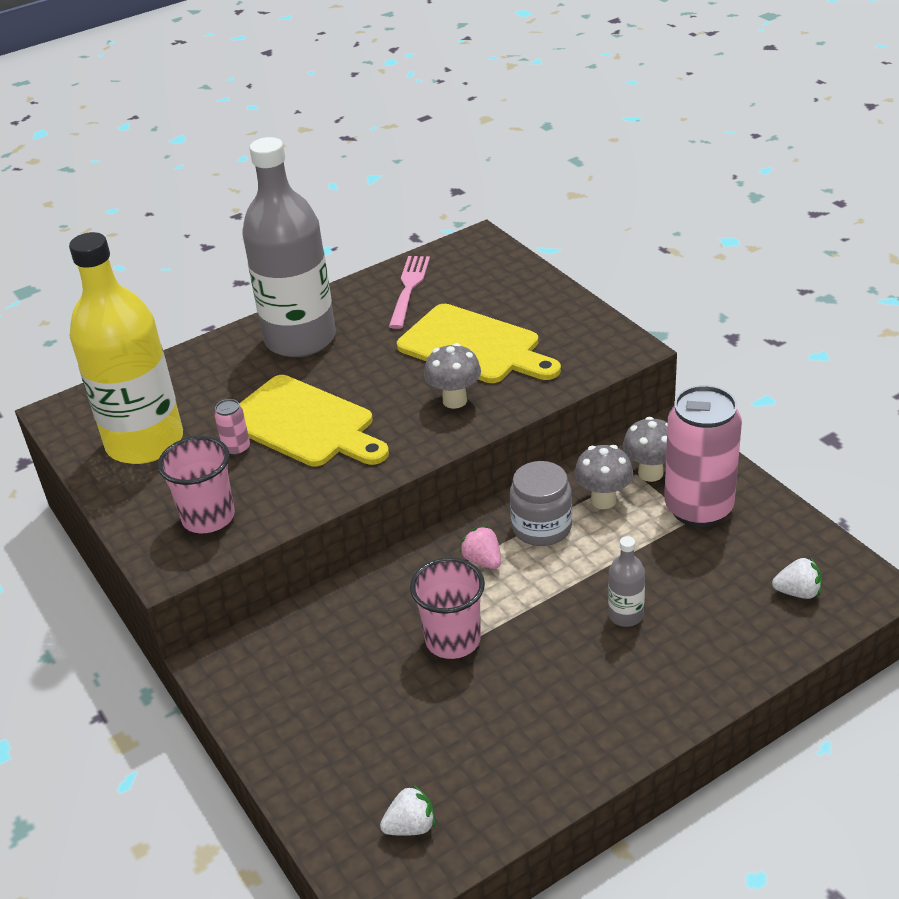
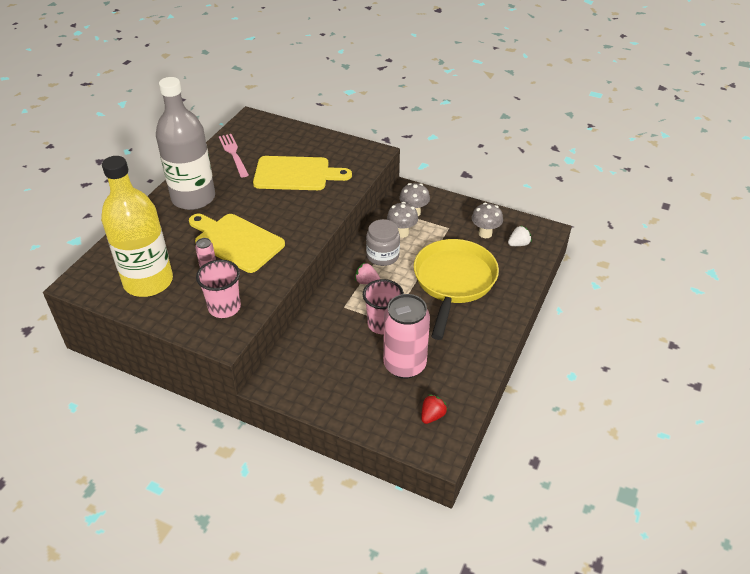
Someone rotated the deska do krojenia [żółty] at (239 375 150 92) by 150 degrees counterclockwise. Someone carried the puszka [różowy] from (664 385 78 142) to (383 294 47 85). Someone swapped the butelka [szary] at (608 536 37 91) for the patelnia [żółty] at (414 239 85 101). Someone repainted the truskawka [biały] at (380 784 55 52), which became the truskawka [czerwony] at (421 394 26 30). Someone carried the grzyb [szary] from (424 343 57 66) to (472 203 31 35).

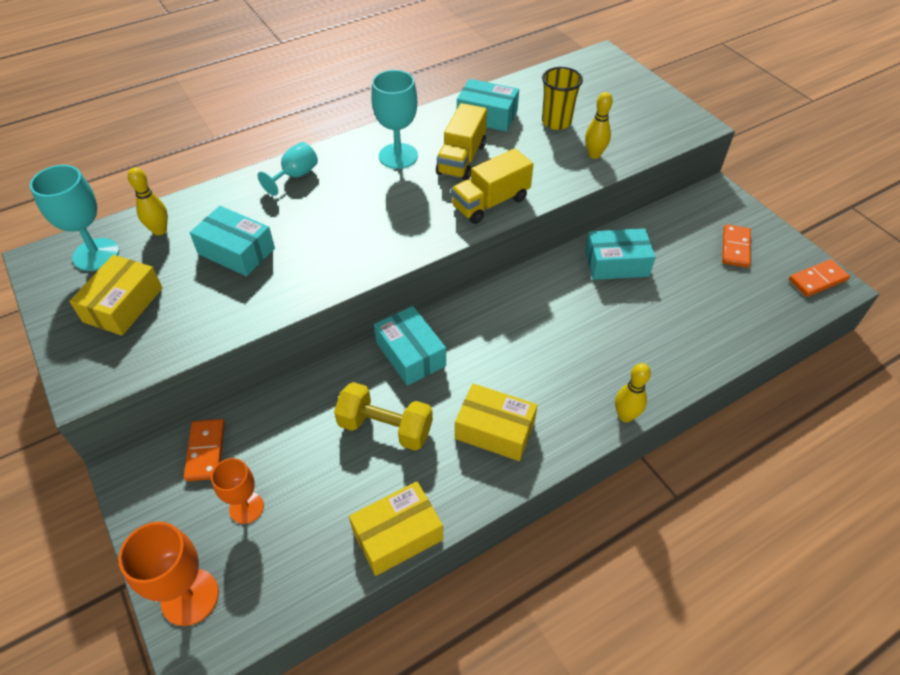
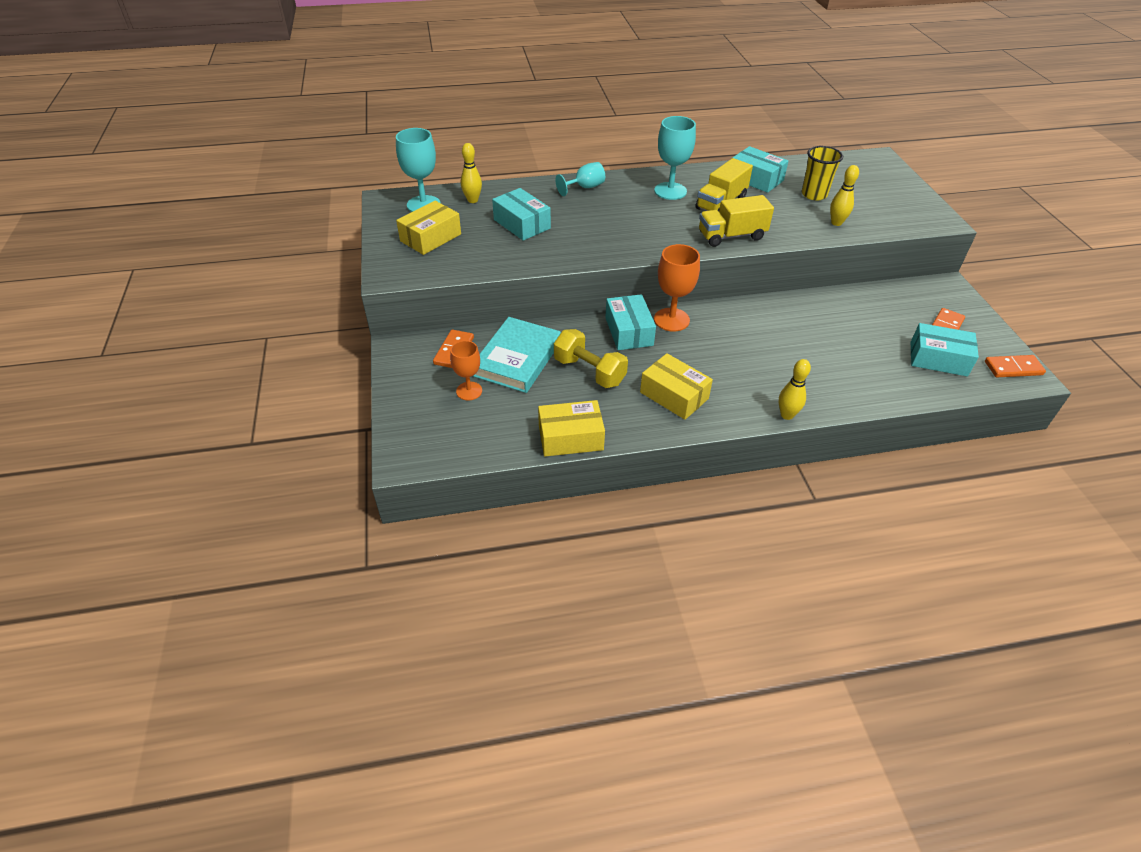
Someone put down the książka [turkusowy] at (473 317 88 76). Someone carried the kielich [pomarańczowy] from (118 522 101 104) to (654 244 46 87). Someone carried the pudełko [turkusowy] from (585 228 71 52) to (911 323 68 54).

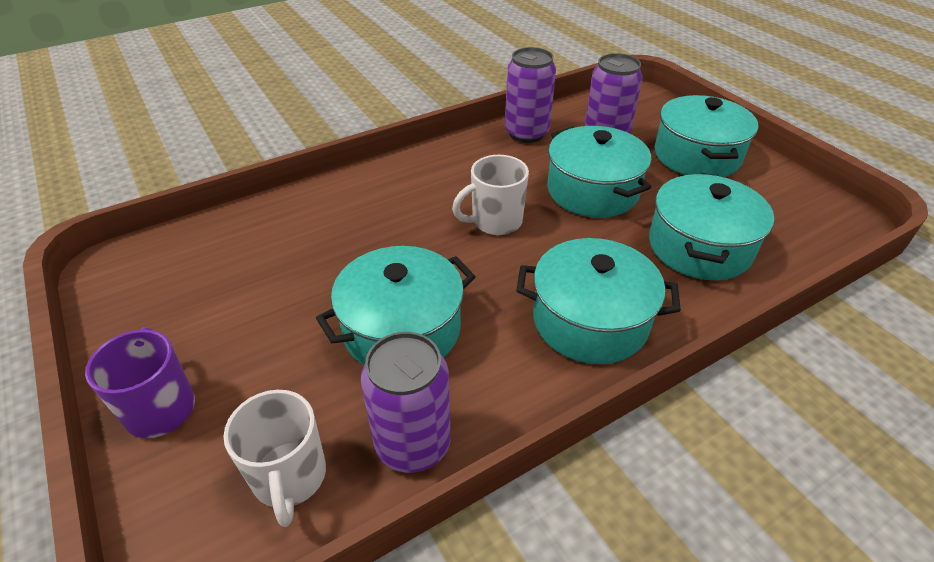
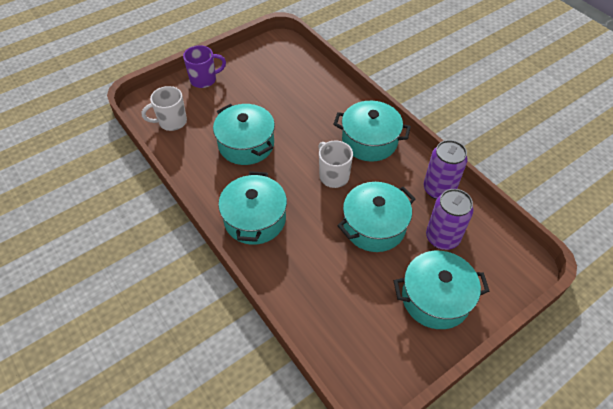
Someone carried the garnek [turkusowy] from (649 173 125 107) to (333 101 78 60). Someone took away the puszka [fioletowy] at (361 332 90 141).

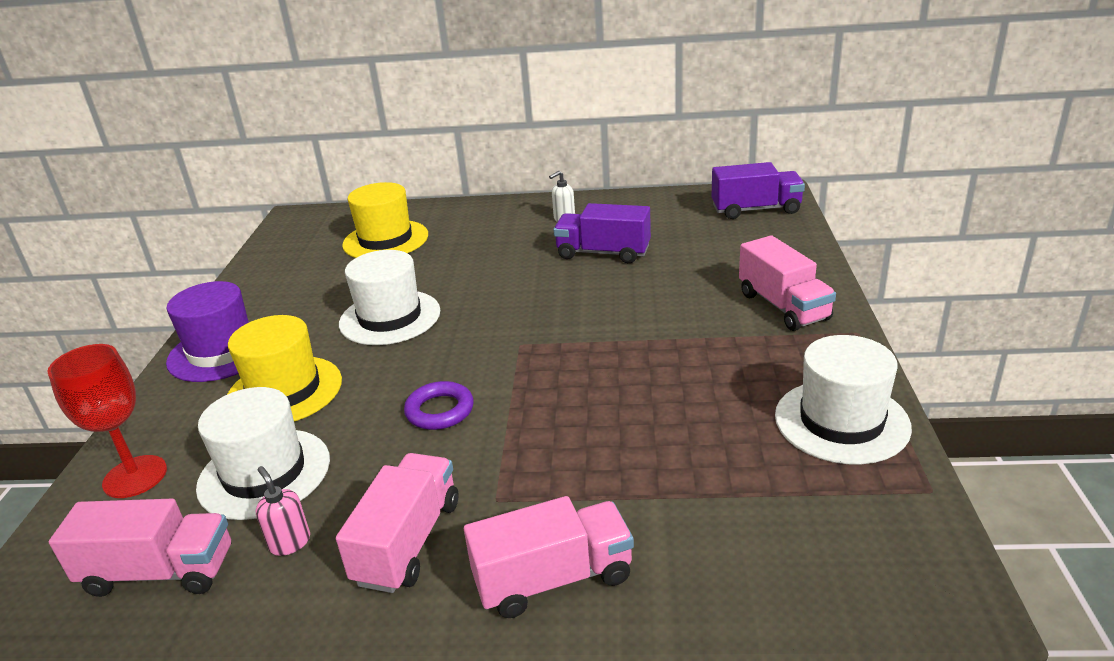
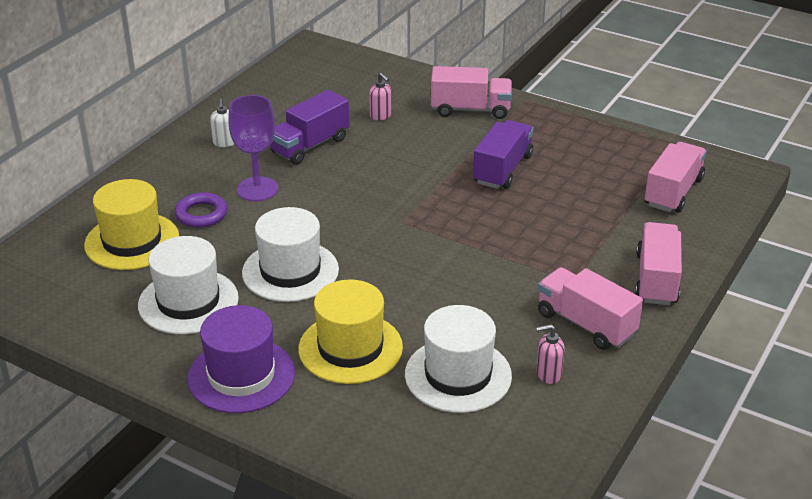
Someone carried the kapelusz [biały] from (775 335 137 130) to (138 236 101 98). Someone carried the pierścień [fioletowy] from (404 381 70 49) to (175 192 52 36). Someone put down the kielich [fioletowy] at (228 95 50 106). Someone put down the dozownik mydła [różowy] at (369 73 23 48). Someone carried the ciężarówka [fioletowy] from (711 162 94 57) to (473 120 60 69). Someone carried the ciężarówka [różowy] from (49 499 183 98) to (645 142 62 70). Someone took away the kielich [czerwony] at (47 344 120 154).

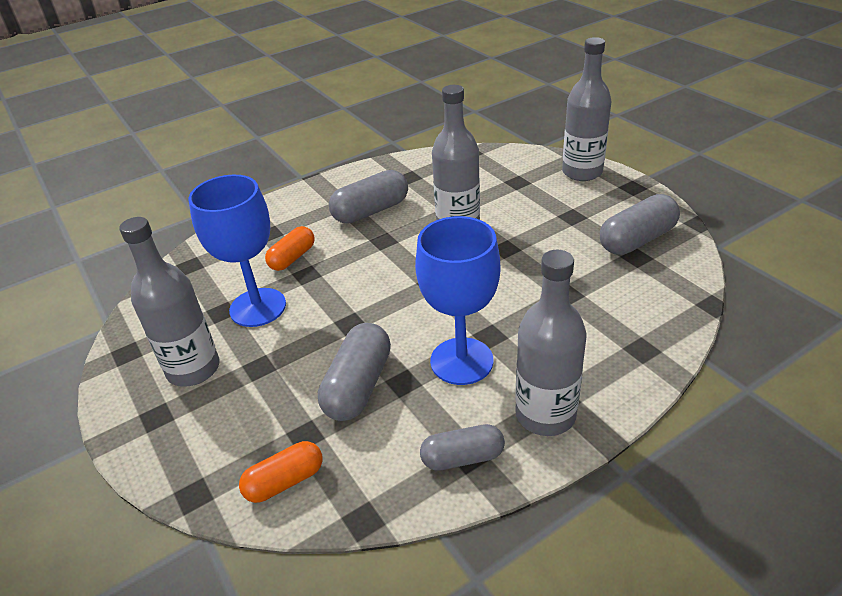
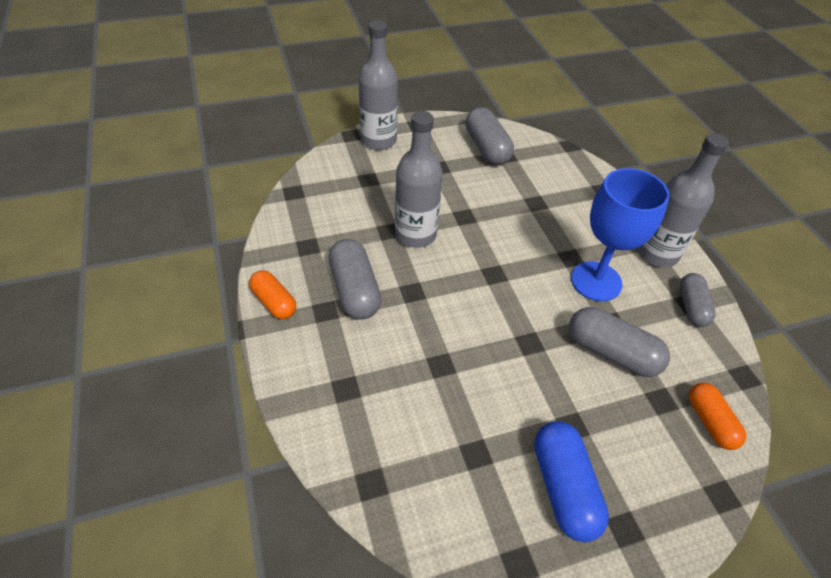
Someone carried the kapsułka [pomarańczowy] from (265 226 50 45) to (249 270 47 49). Someone swapped the butelka [szary] at (119 217 101 170) for the kapsułka [niebieski] at (534 421 75 121). Someone took away the kielich [niebieski] at (189 175 97 152).

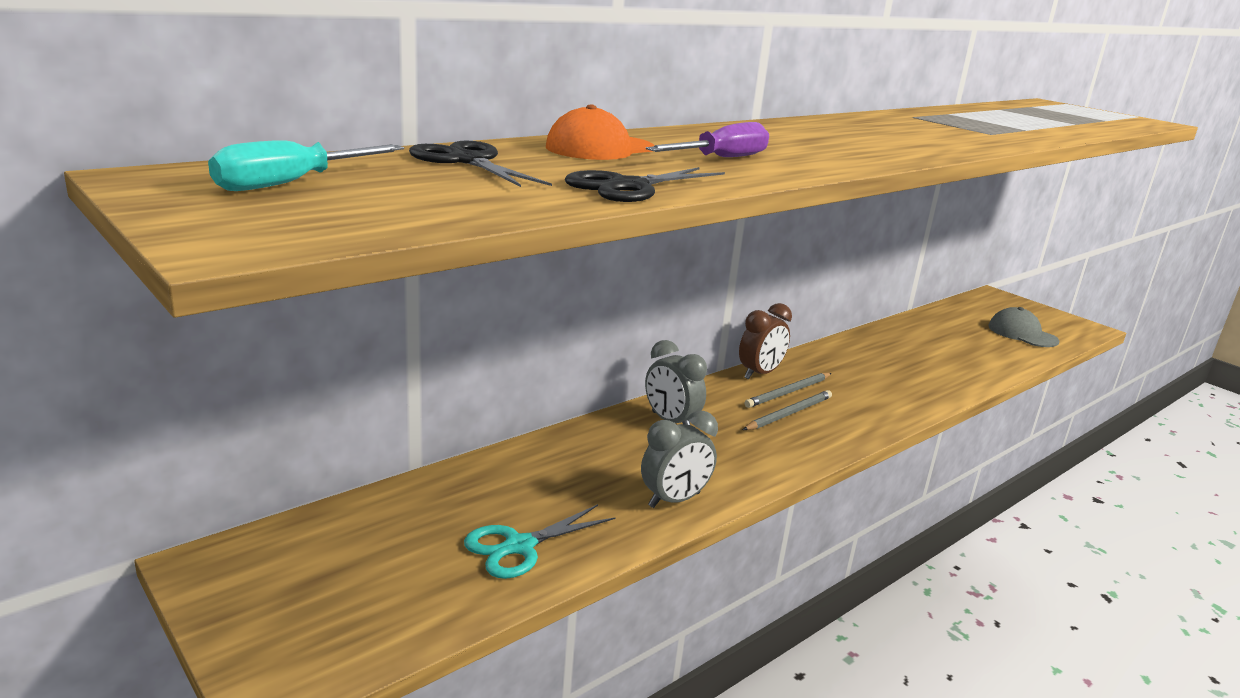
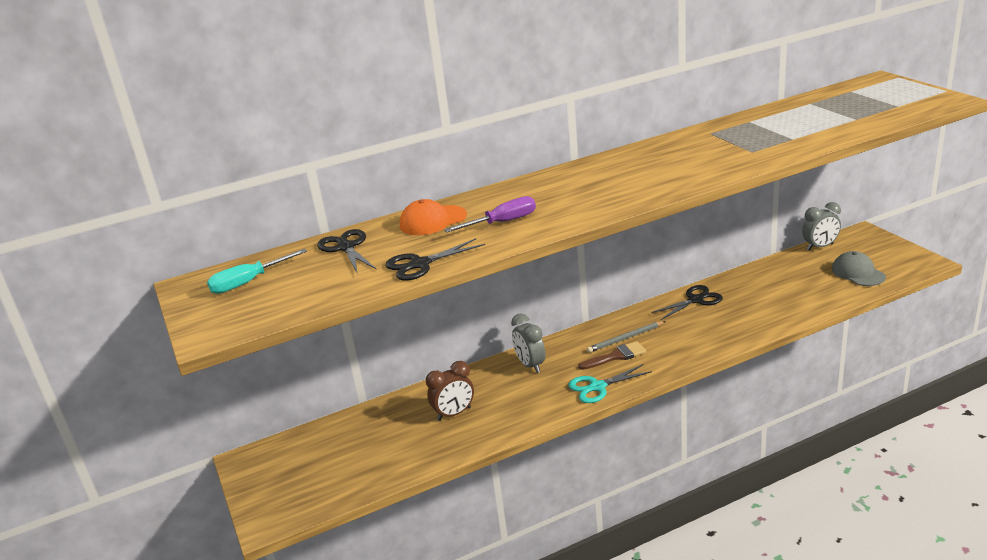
Someone carried the budzik [brązowy] from (739 303 53 76) to (426 361 48 60). Someone carried the nożyczki [turkusowy] from (464 504 151 75) to (568 364 84 39). Someone swapped the ołówek [szary] at (743 390 89 40) for the pędzel [brązowy] at (578 341 68 29). Someone put down the nożyczki [czarny] at (651 285 72 35). Someone carried the budzik [szary] from (641 411 77 97) to (802 202 39 49).

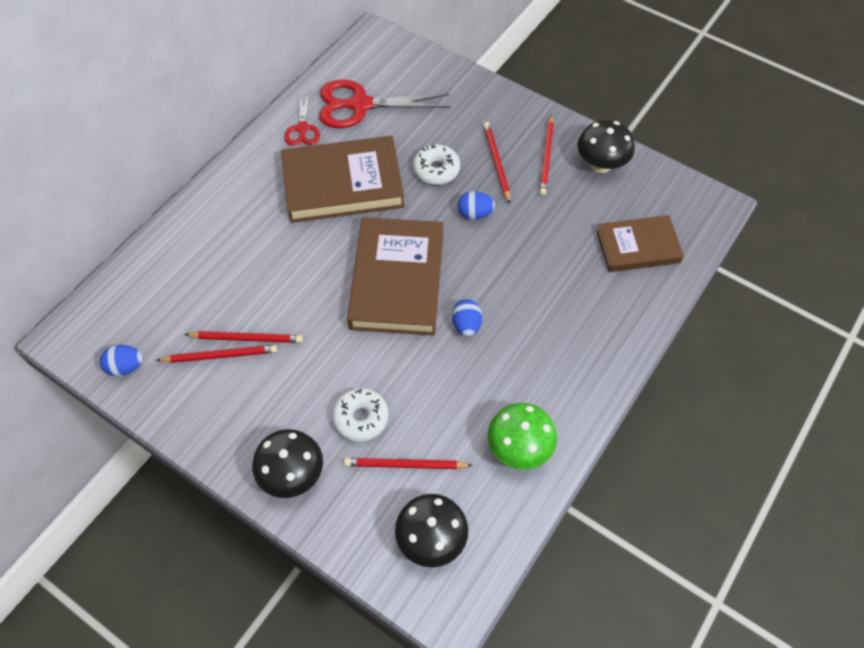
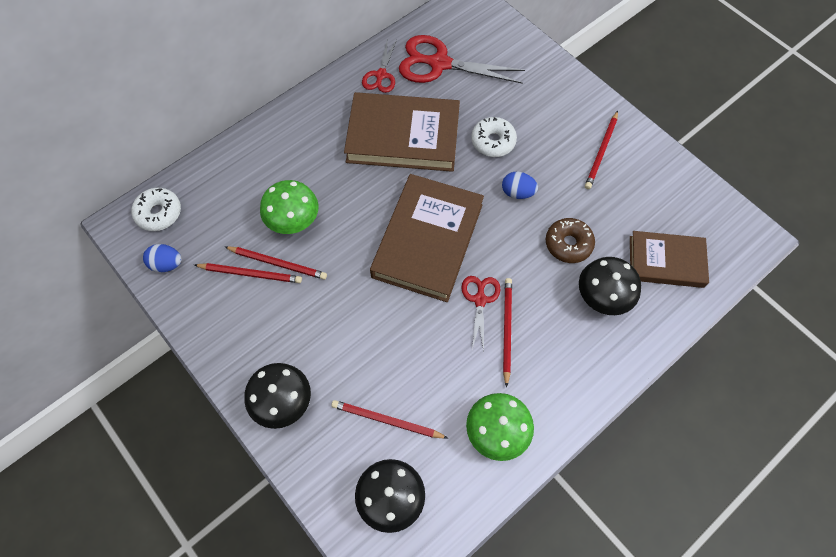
Someone carried the donut [biały] from (332 388 56 54) to (132 188 49 43). Someone put down the grzyb [zielony] at (260 180 59 54). Someone swapped the jajko [niebieski] at (452 299 30 38) for the nożyczki [czerwony] at (461 276 39 75). Someone carried the ołówek [czerwony] from (483 122 27 82) to (503 278 9 110). Someone put down the donut [brązowy] at (546 218 49 45). Someone carried the grzyb [czarny] from (577 120 58 53) to (579 257 62 58).

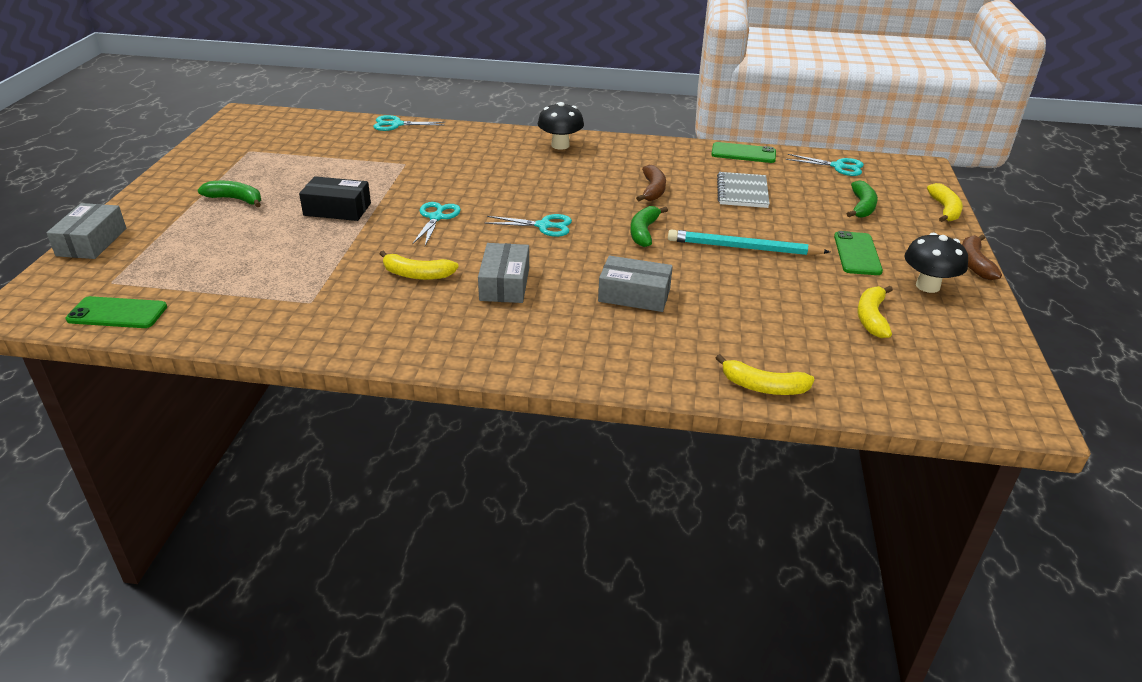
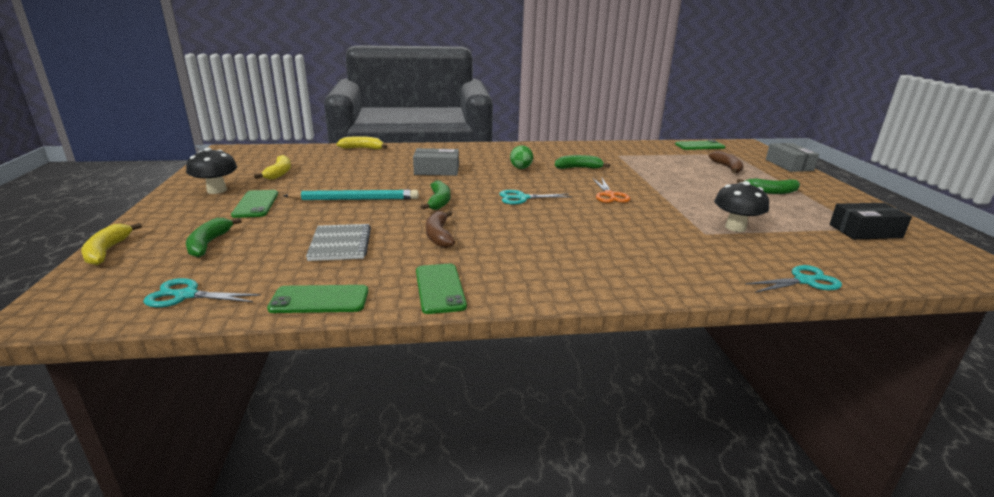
Someone put down the telefon [zielony] at (416 264 51 50). Someone swapped the pudełko [szary] at (478 243 51 60) for the jajko [zielony] at (510 145 23 24). Someone repainted the banan [żółty] at (380 251 79 29), which became the banan [zielony] at (555 155 55 14). Someone repainted the nożyczki [turkusowy] at (412 202 49 44), which became the nożyczki [pomarańczowy] at (593 178 38 25). Someone carried the banan [brązowy] from (962 234 40 46) to (708 151 36 22). Someone carried the grzyb [czarny] from (538 102 46 48) to (714 181 55 51). Someone carried the pudełko [czarny] from (299 176 72 45) to (829 203 83 37).

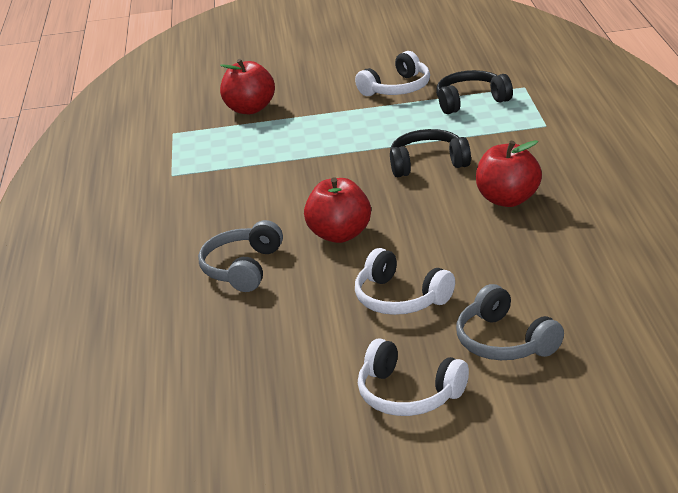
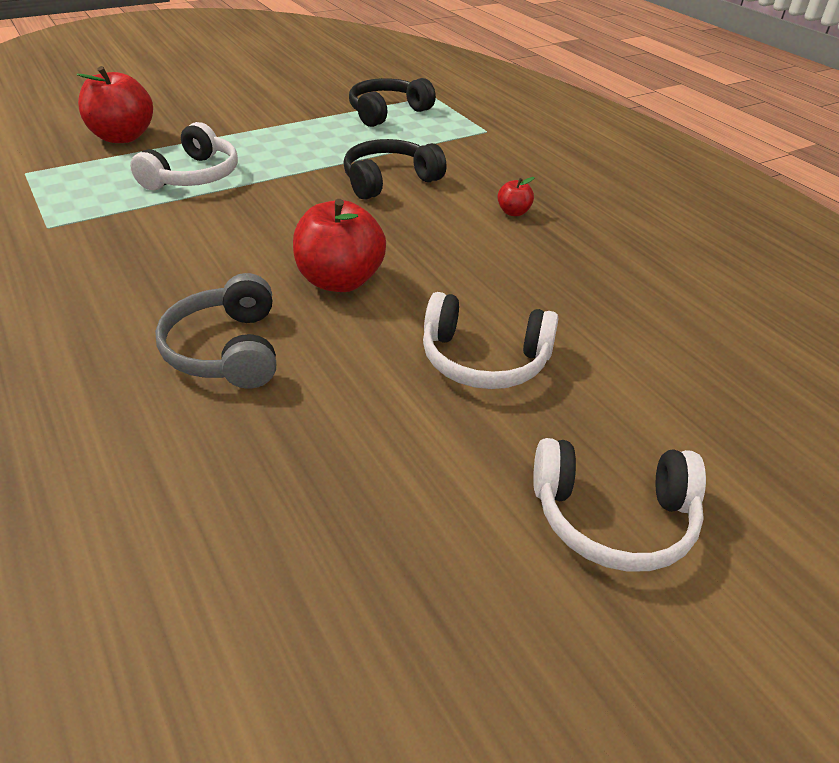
Someone carried the słuchawki [biały] from (355 51 75 45) to (130 122 108 68). Someone scaled the jabłko [czerwony] at (476 140 66 67) by 0.46. Someone took away the słuchawki [szary] at (456 284 108 76).

